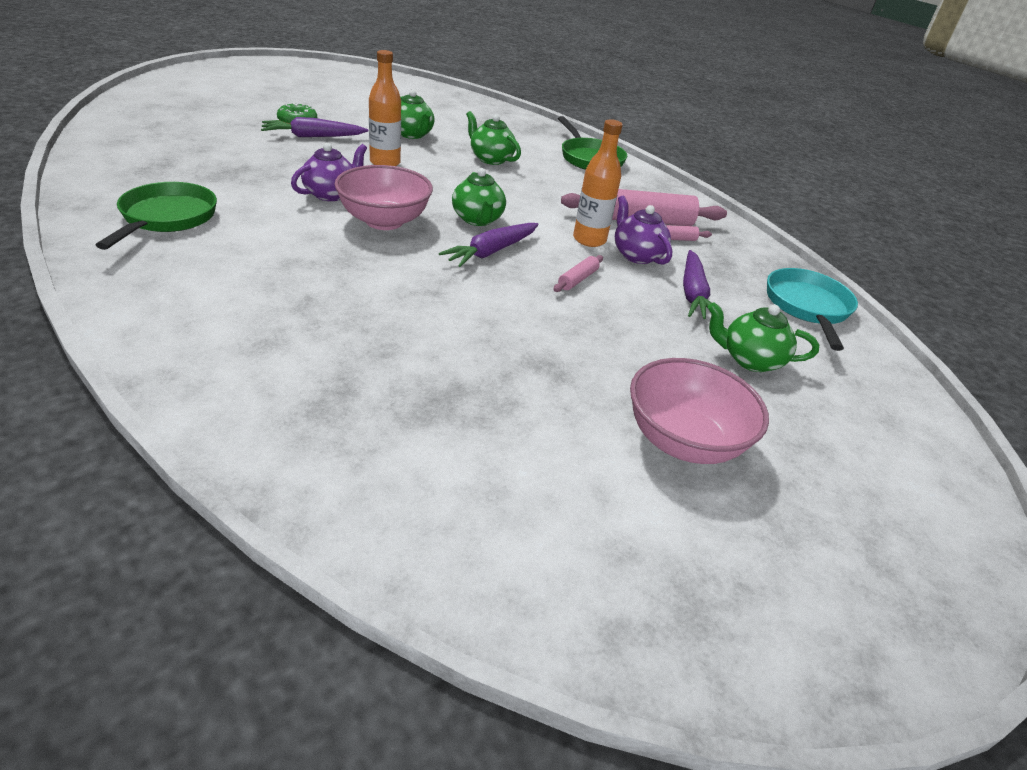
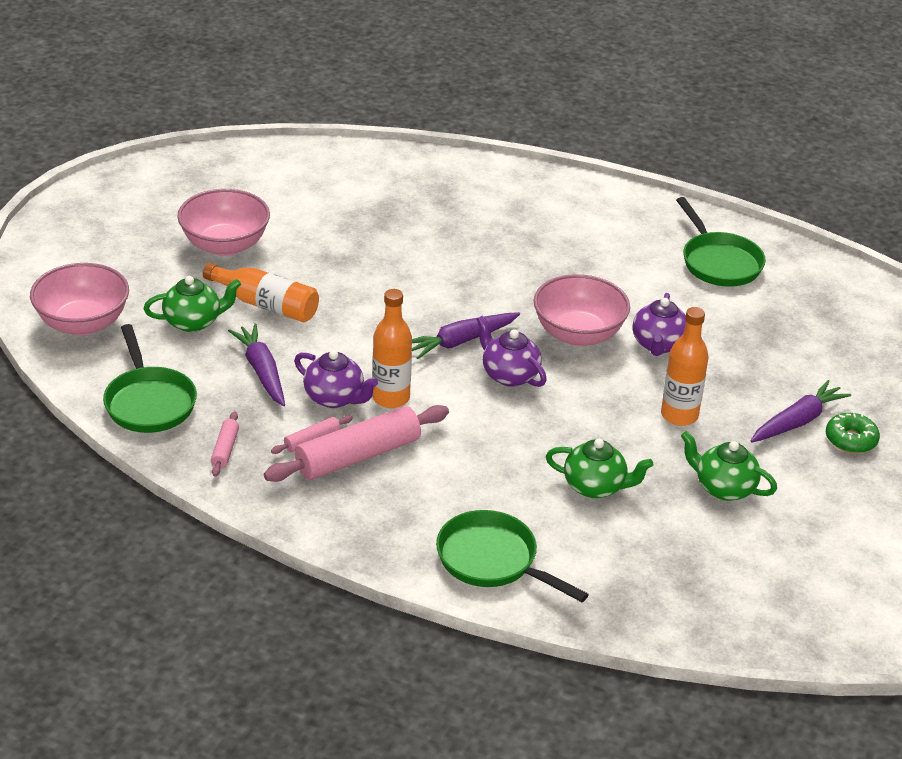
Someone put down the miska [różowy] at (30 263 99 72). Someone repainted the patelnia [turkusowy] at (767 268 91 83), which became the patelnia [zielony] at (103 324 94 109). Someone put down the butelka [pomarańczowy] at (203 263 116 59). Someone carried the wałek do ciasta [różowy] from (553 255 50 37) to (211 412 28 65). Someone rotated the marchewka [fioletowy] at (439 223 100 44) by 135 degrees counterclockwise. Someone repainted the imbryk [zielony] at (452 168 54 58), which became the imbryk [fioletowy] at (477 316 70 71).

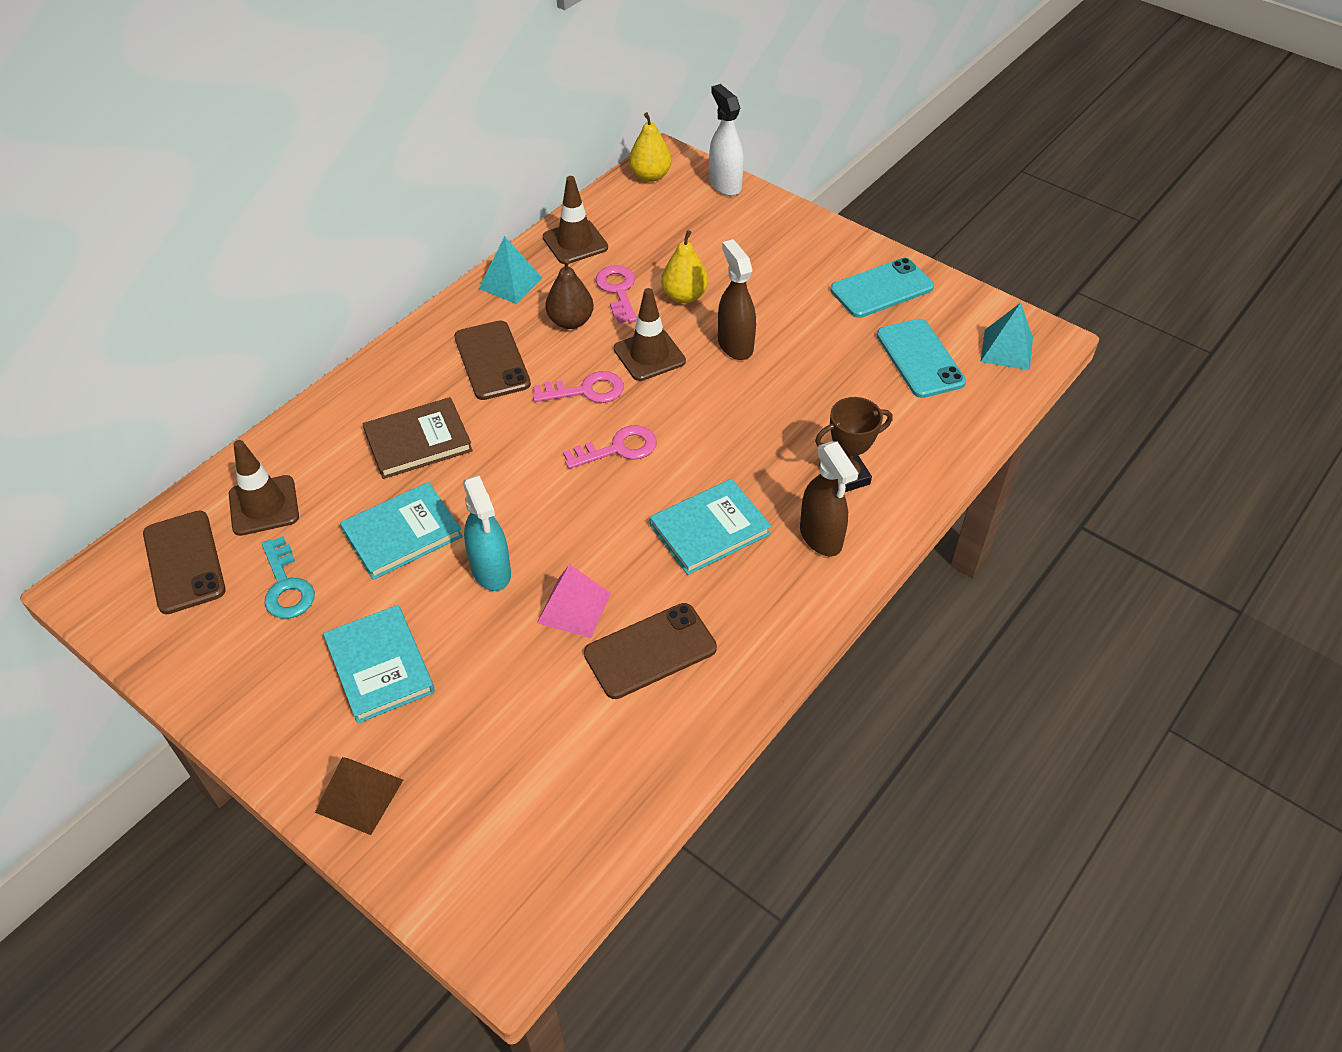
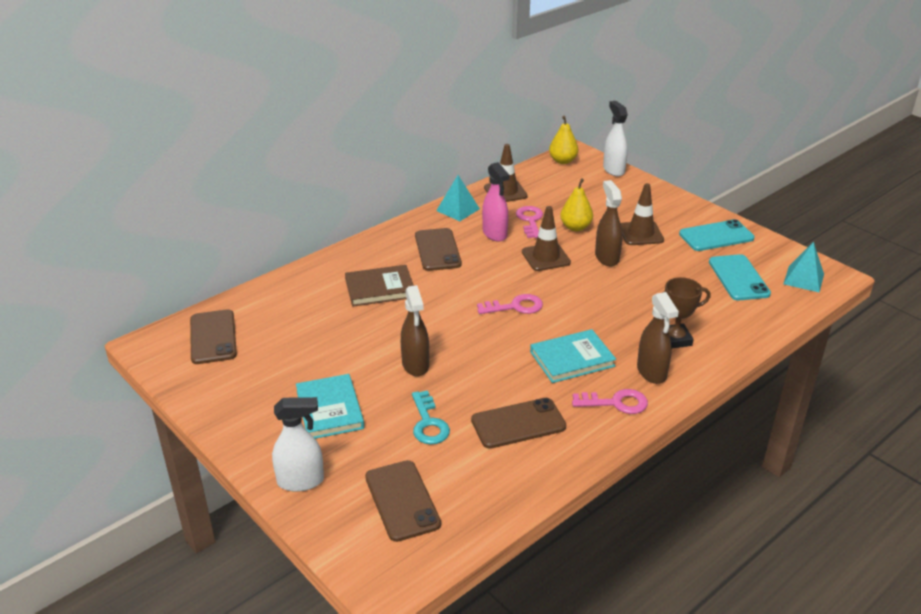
Someone swapped the piramida [brązowy] at (315 757 88 78) for the spryskiwacz [biały] at (272 397 52 95). Someone put down the telefon [brązowy] at (365 460 76 82). Someone repainted the spryskiwacz [turkusowy] at (463 475 48 116), which became the spryskiwacz [brązowy] at (401 285 28 91). Someone carried the klucz [turkusowy] from (262 536 53 83) to (412 390 38 55). Someone swapped the gruszka [brązowy] at (545 259 49 70) for the spryskiwacz [różowy] at (482 162 27 80). Someone carried the klucz [różowy] from (533 371 91 32) to (572 389 76 25). Someone carried the pachołek [brązowy] from (229 440 70 96) to (621 183 43 62). Someone took away the książka [turkusowy] at (340 482 123 98). Someone took away the piramida [różowy] at (537 564 74 74).

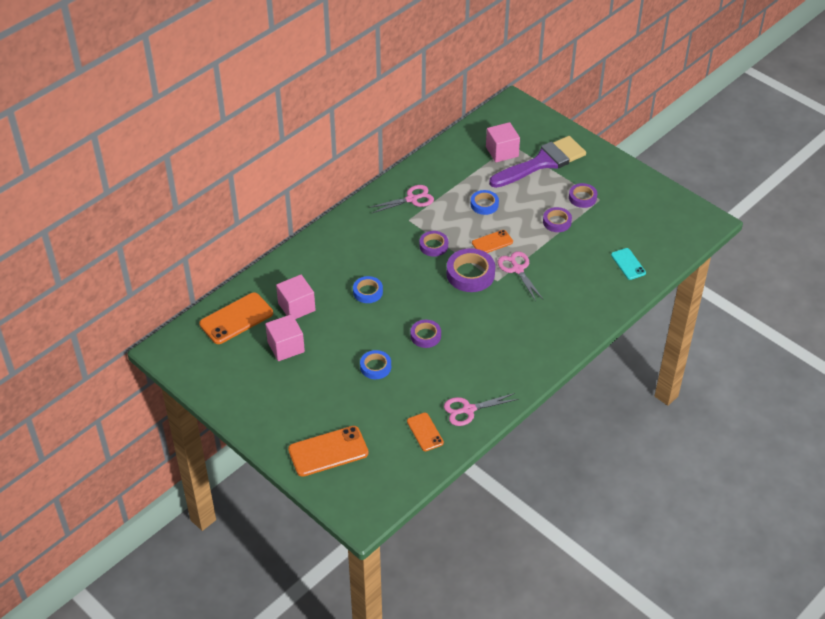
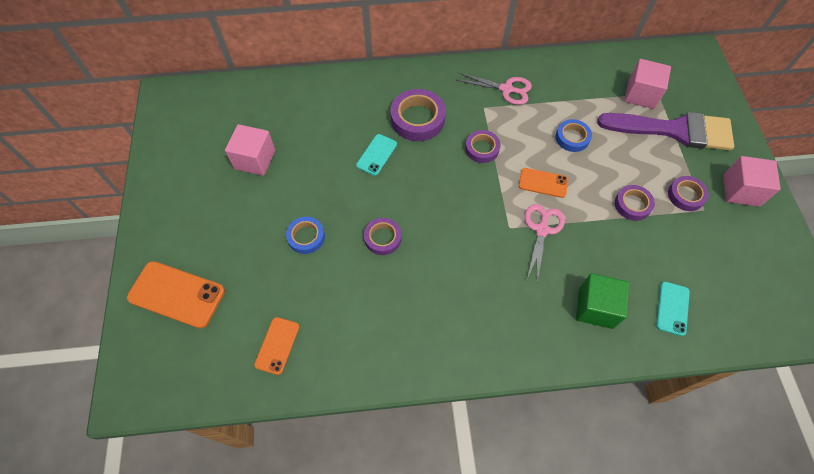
Someone swapped the taśma klejąca [niebieski] at (353 276 30 27) for the telefon [turkusowy] at (356 134 41 42). Someone carried the taśma klejąca [fioletowy] from (447 248 48 44) to (391 89 55 52). Someone put down the sześcian [zielony] at (576 274 53 55). Someone carried the sześcian [różowy] from (276 275 39 44) to (723 156 58 51). Someone took away the telefon [pomarańczowy] at (199 292 74 52). Someone took away the nożyczki [różowy] at (444 393 75 33).

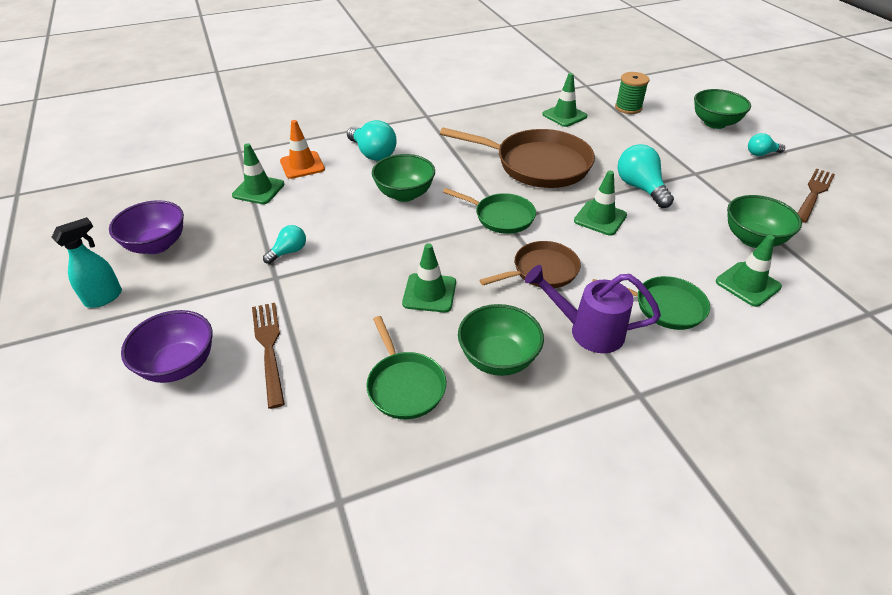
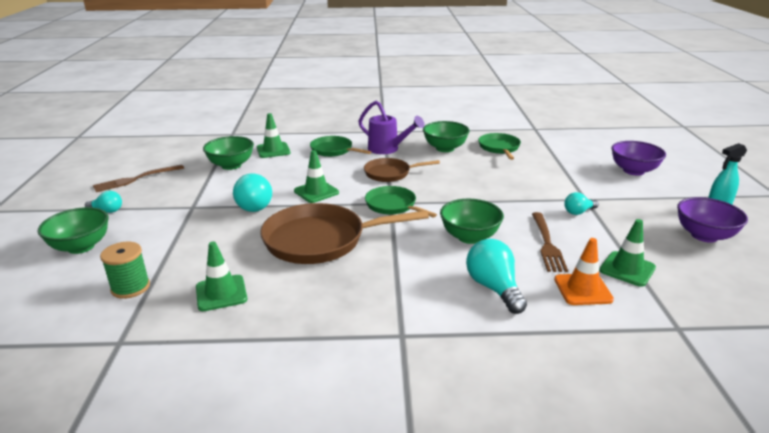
Someone rotated the patelnia [brązowy] at (440 128 155 60) by 45 degrees counterclockwise. Someone carried the widelec [brązowy] from (252 303 33 106) to (532 212 36 60). Someone took away the pachołek [zielony] at (402 243 54 69).

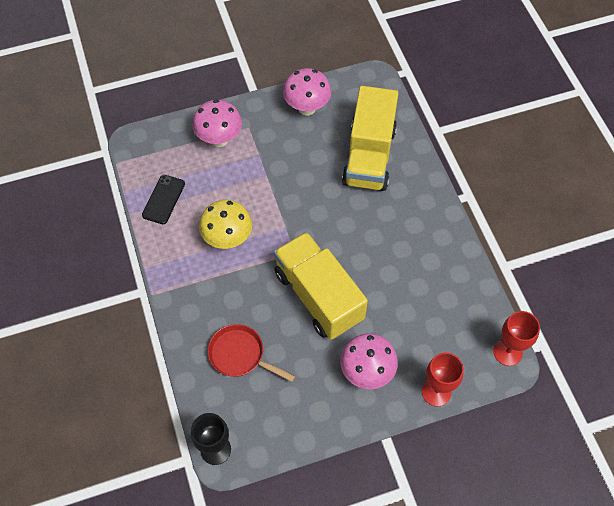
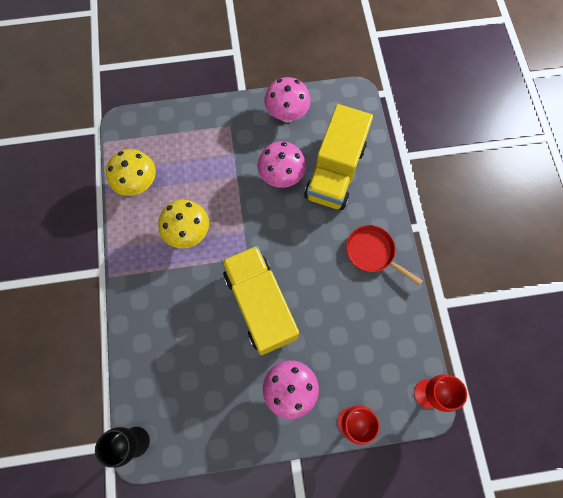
Someone swapped the telefon [czarny] at (142 175 43 49) for the grzyb [żółty] at (106 149 50 47). Someone carried the grzyb [różowy] from (192 99 50 48) to (258 141 48 47). Someone carried the patelnia [czerwony] from (208 324 87 58) to (346 225 76 60).

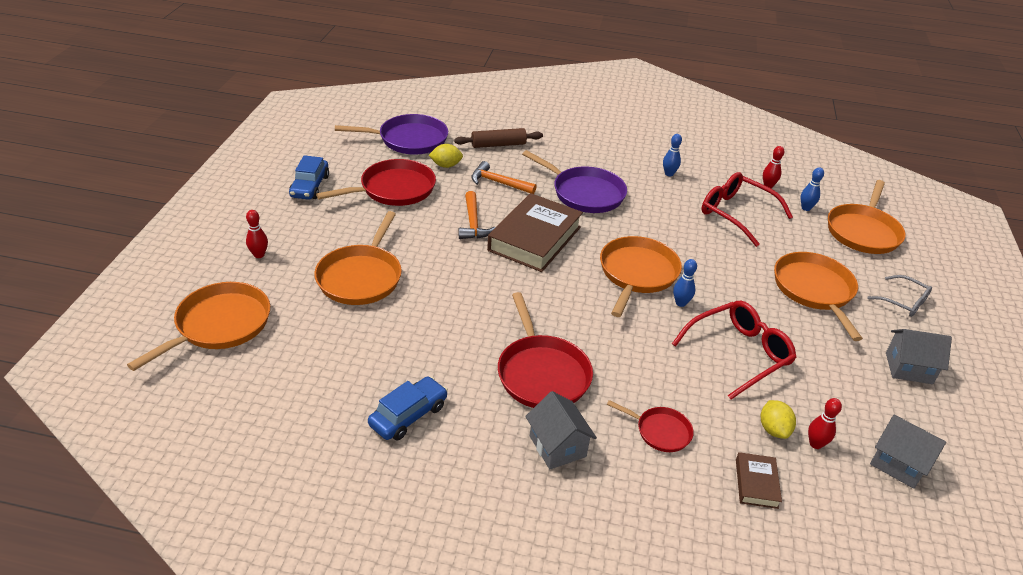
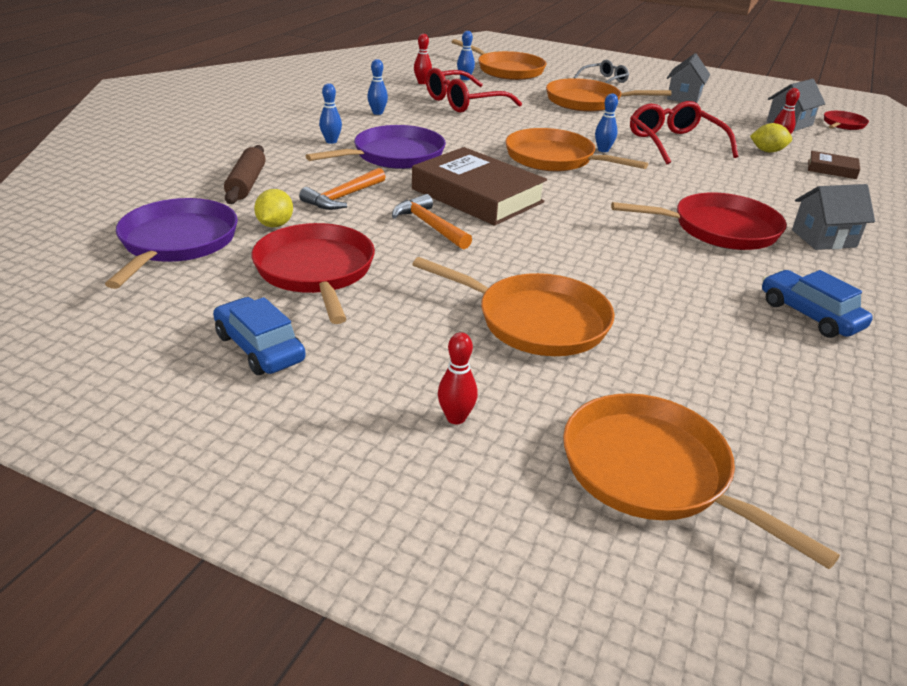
Someone rotated the samochód [niebieski] at (289 155 40 45) by 150 degrees counterclockwise. Someone put down the kręgiel [niebieski] at (319 83 23 61). Someone rotated the młotek [pomarańczowy] at (459 191 37 48) by 135 degrees counterclockwise. Someone carried the patelnia [czerwony] from (607 400 87 52) to (824 111 45 19).

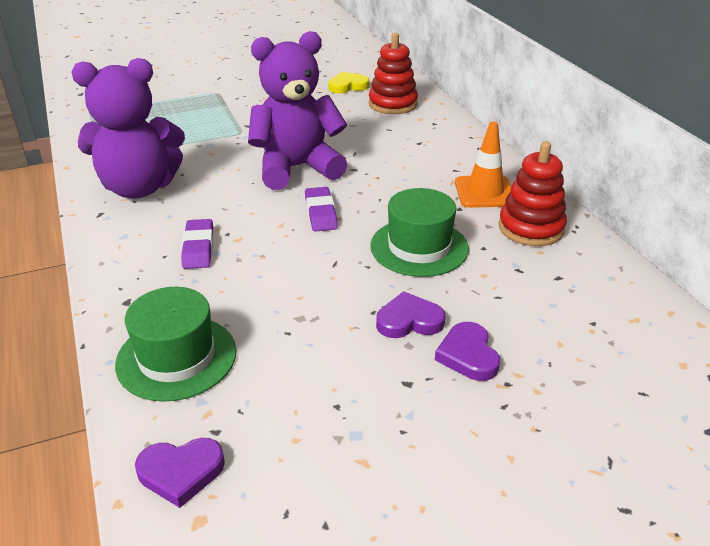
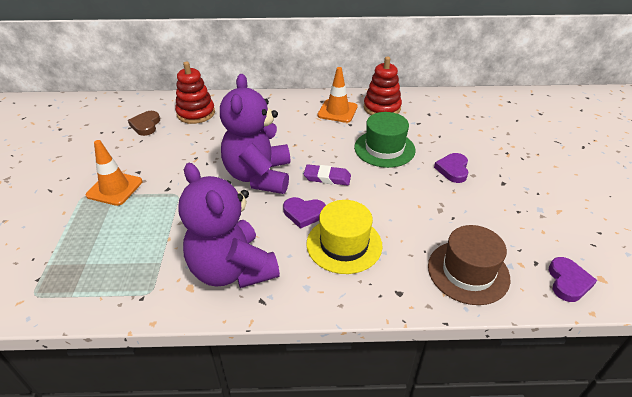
Someone put down the pachołek [pomarańczowy] at (86 140 56 66). Someone repainted the serce [żółty] at (328 72 41 22), which became the serce [brązowy] at (128 111 32 25). Someone rotated the miś [fioletowy] at (72 58 113 140) by 135 degrees clockwise. Someone carried the serce [fioletowy] from (435 322 65 59) to (283 197 43 32). Someone swapped the gumka do mazania [fioletowy] at (181 219 32 50) for the kapelusz [żółty] at (306 200 76 74). Someone repainted the kapelusz [zielony] at (115 287 121 115), which became the kapelusz [brązowy] at (428 225 82 80).

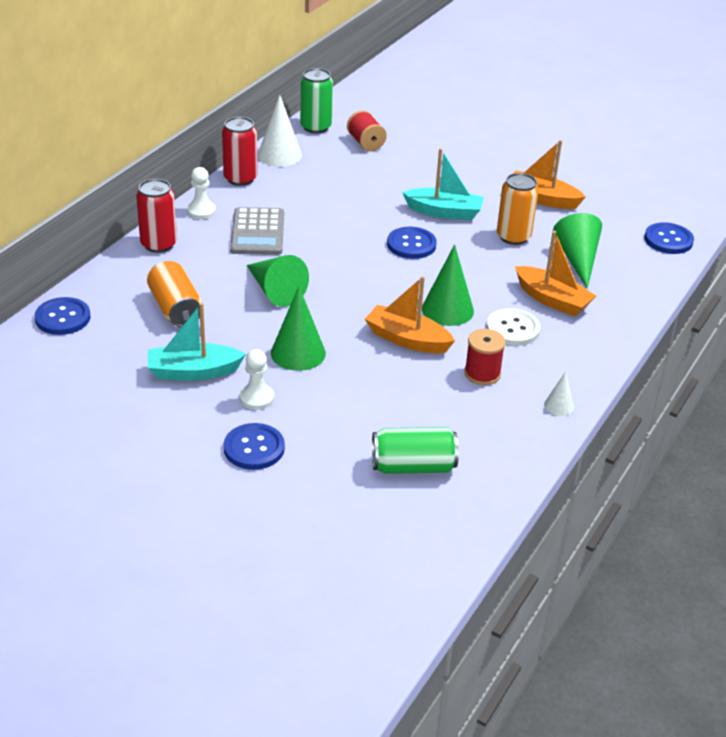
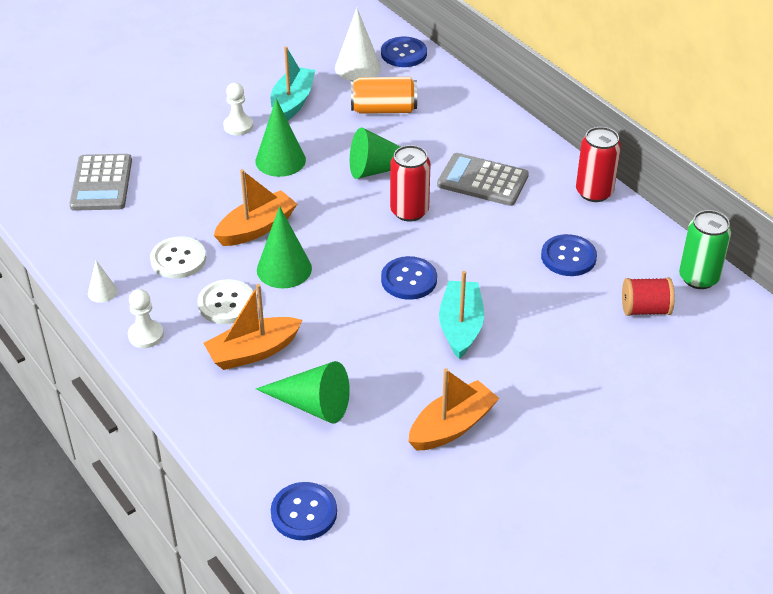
Someone swapped the puszka [zielony] at (372 427 87 47) for the kalkulator [szary] at (69 154 63 57). Someone carried the pionek [biały] from (187 167 29 52) to (128 289 36 59). Someone swapped the szpulka [czerwony] at (464 329 42 56) for the guzik [biały] at (150 236 56 43). Someone carried the stożek [biały] from (258 95 44 72) to (335 8 46 73). Someone carried the puszka [czerwony] from (136 179 41 74) to (390 145 41 77). Someone rotated the łódka [turkusowy] at (402 148 82 72) by 150 degrees clockwise. Someone carried the guzik [niebieski] from (224 423 61 47) to (541 234 56 42). Someone took away the puszka [pomarańczowy] at (497 173 42 72).

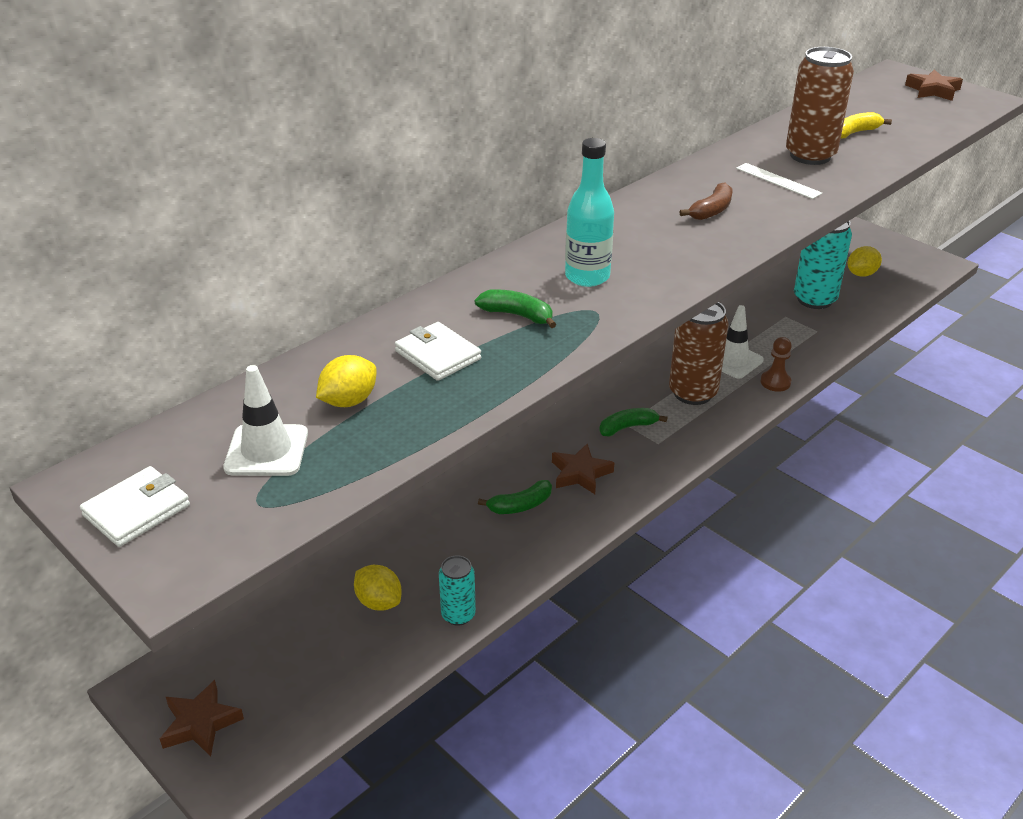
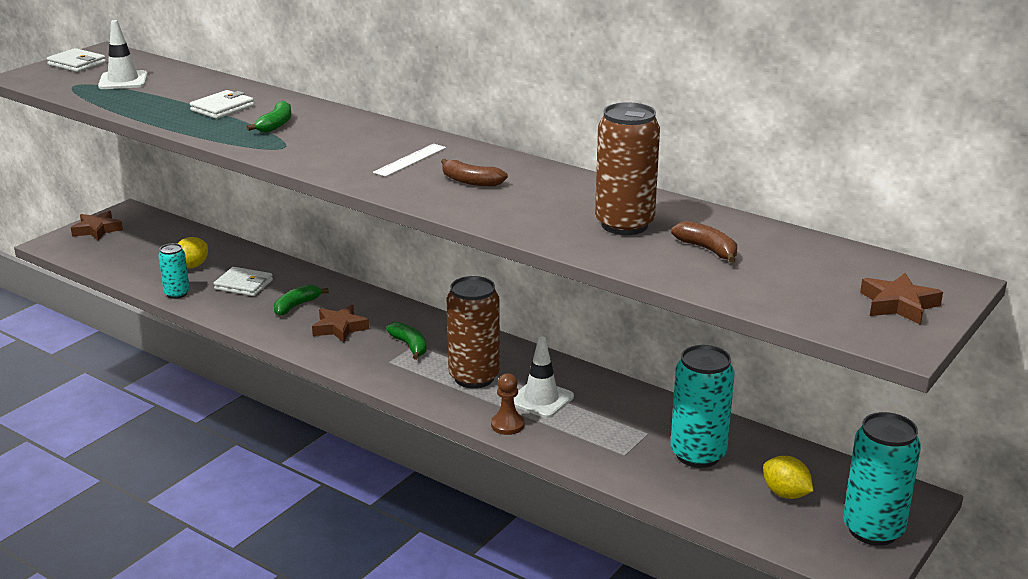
Someone put down the portfel [biały] at (214 267 59 29). Someone rotated the banan [zielony] at (478 480 74 34) by 75 degrees clockwise. Someone carried the linijka [biały] from (736 163 86 36) to (373 144 73 33). Someone repainted the banan [żółty] at (841 112 51 27), which became the banan [brązowy] at (671 221 66 42). Someone put down the puszka [turkusowy] at (843 412 78 134). Someone took away the cytryna [żółty] at (316 355 61 52). Someone took away the butelka [turkusowy] at (565 138 49 149).

